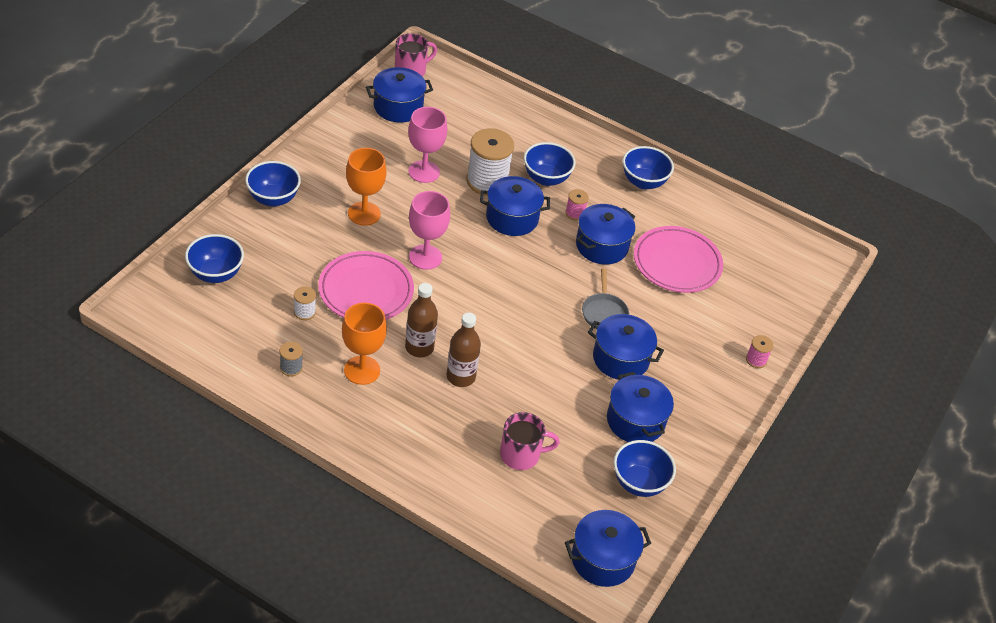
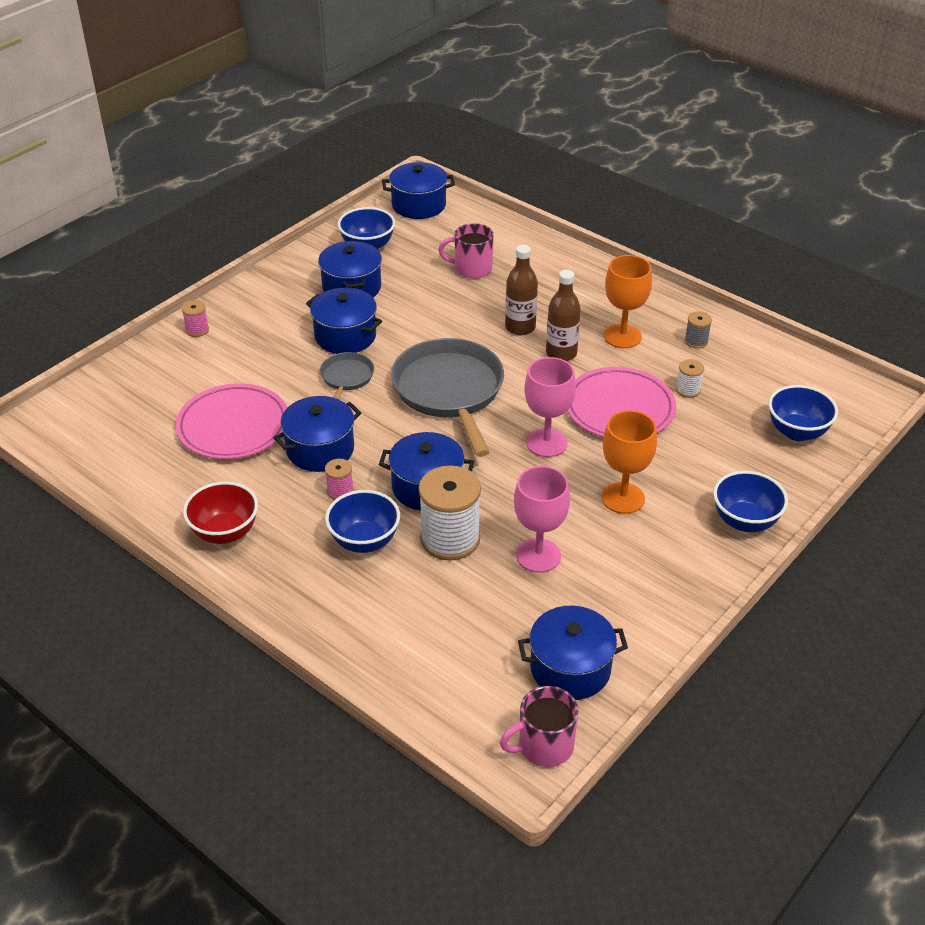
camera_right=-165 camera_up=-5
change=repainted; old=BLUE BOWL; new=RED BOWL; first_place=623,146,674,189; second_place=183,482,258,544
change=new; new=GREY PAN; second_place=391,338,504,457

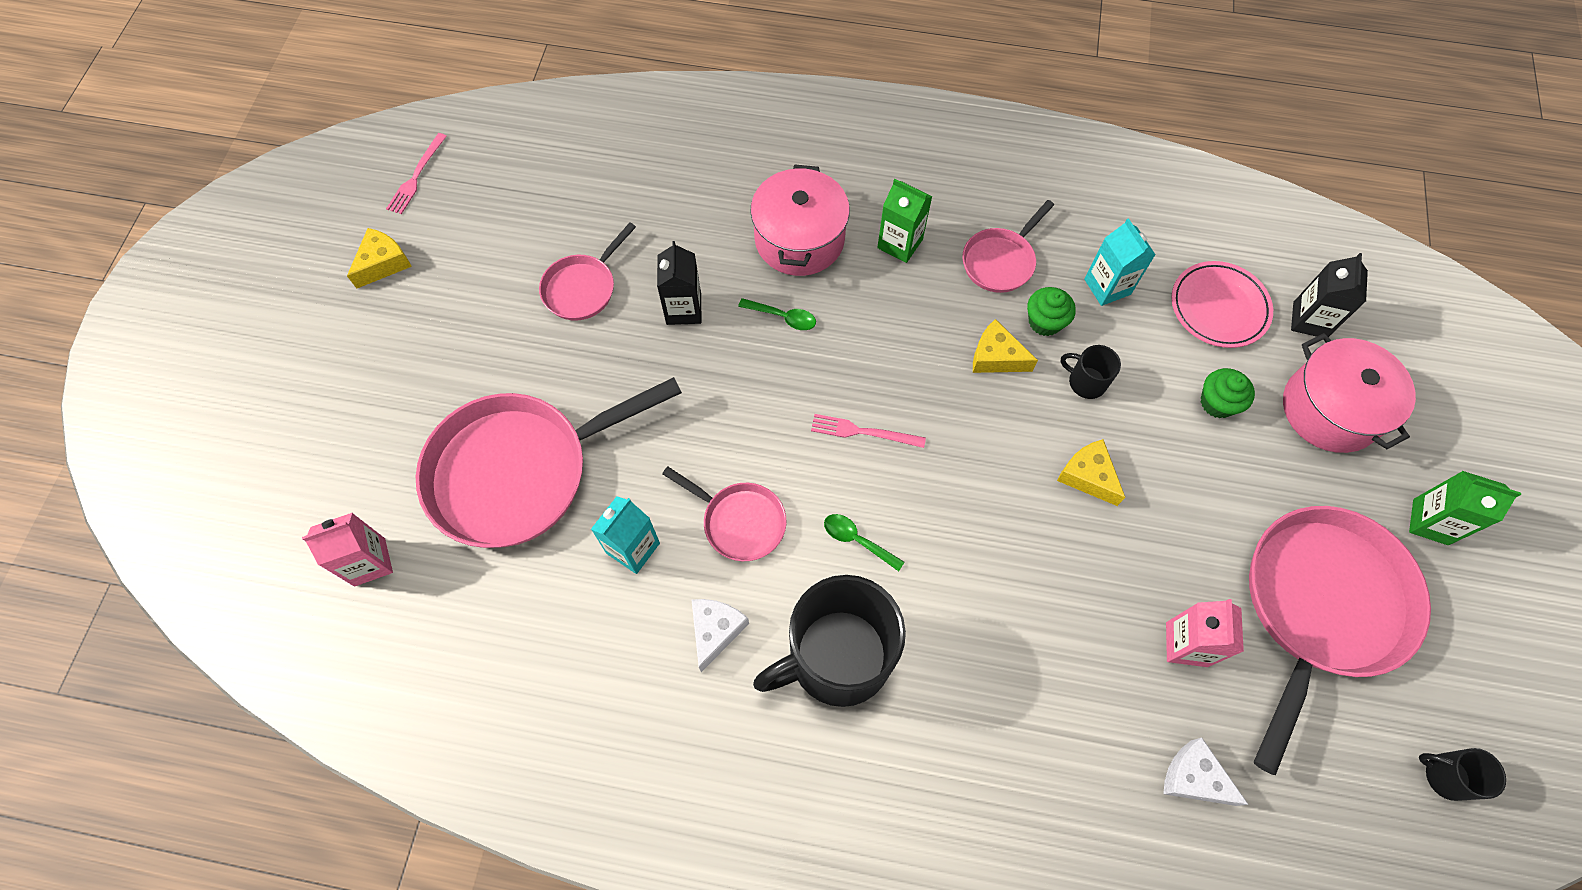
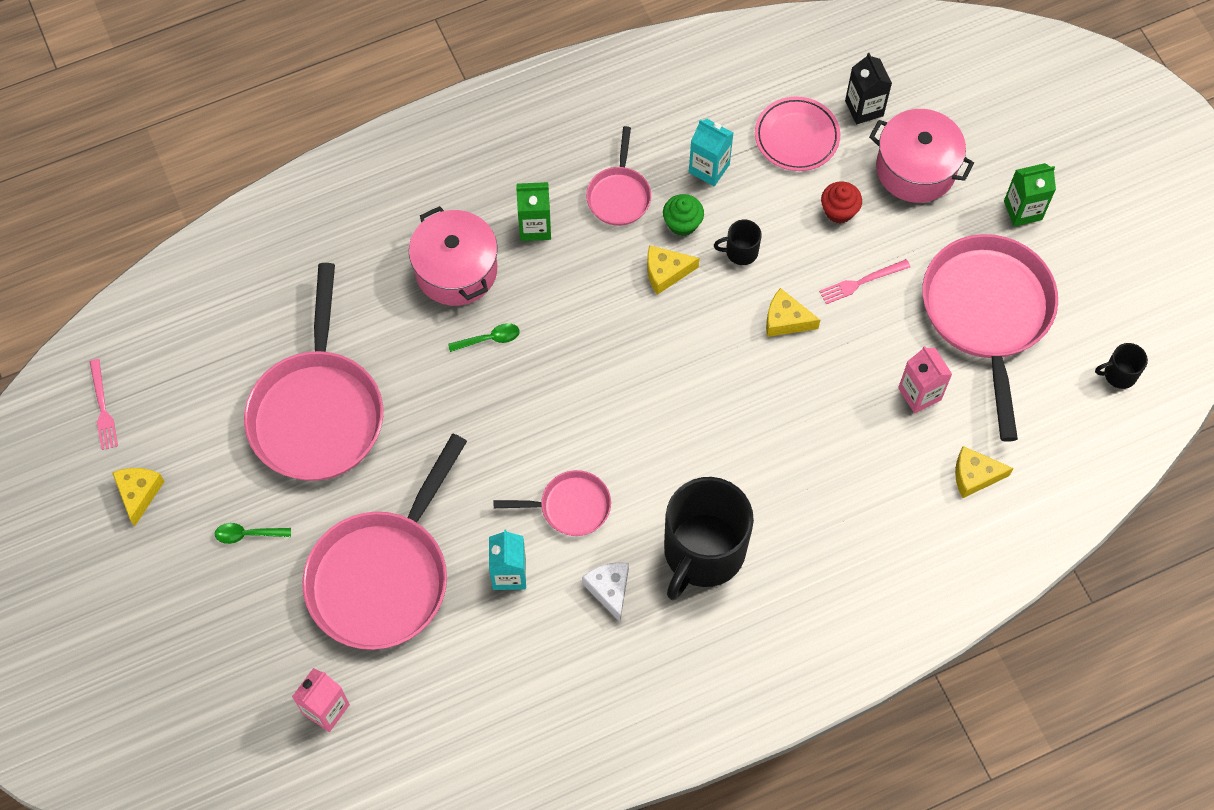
camera_right=-35 camera_up=0
change=scaled; old=PINK PAN; first_place=539,222,636,320; second_place=244,263,383,481; factor=2.02
change=gone; old=BLACK CARTON; first_place=657,241,701,325
change=shifted; old=PINK FORK; first_place=811,414,926,448; second_place=819,259,911,304
change=shifted; old=GREEN SPOON; first_place=824,514,904,571; second_place=215,523,291,544
change=repainted; old=WHITE CHEESE; new=YELLOW CHEESE; first_place=1163,738,1249,806; second_place=955,446,1014,498
change=repainted; old=GREEN CUPCAKE; new=RED CUPCAKE; first_place=1201,368,1255,418; second_place=821,181,862,224

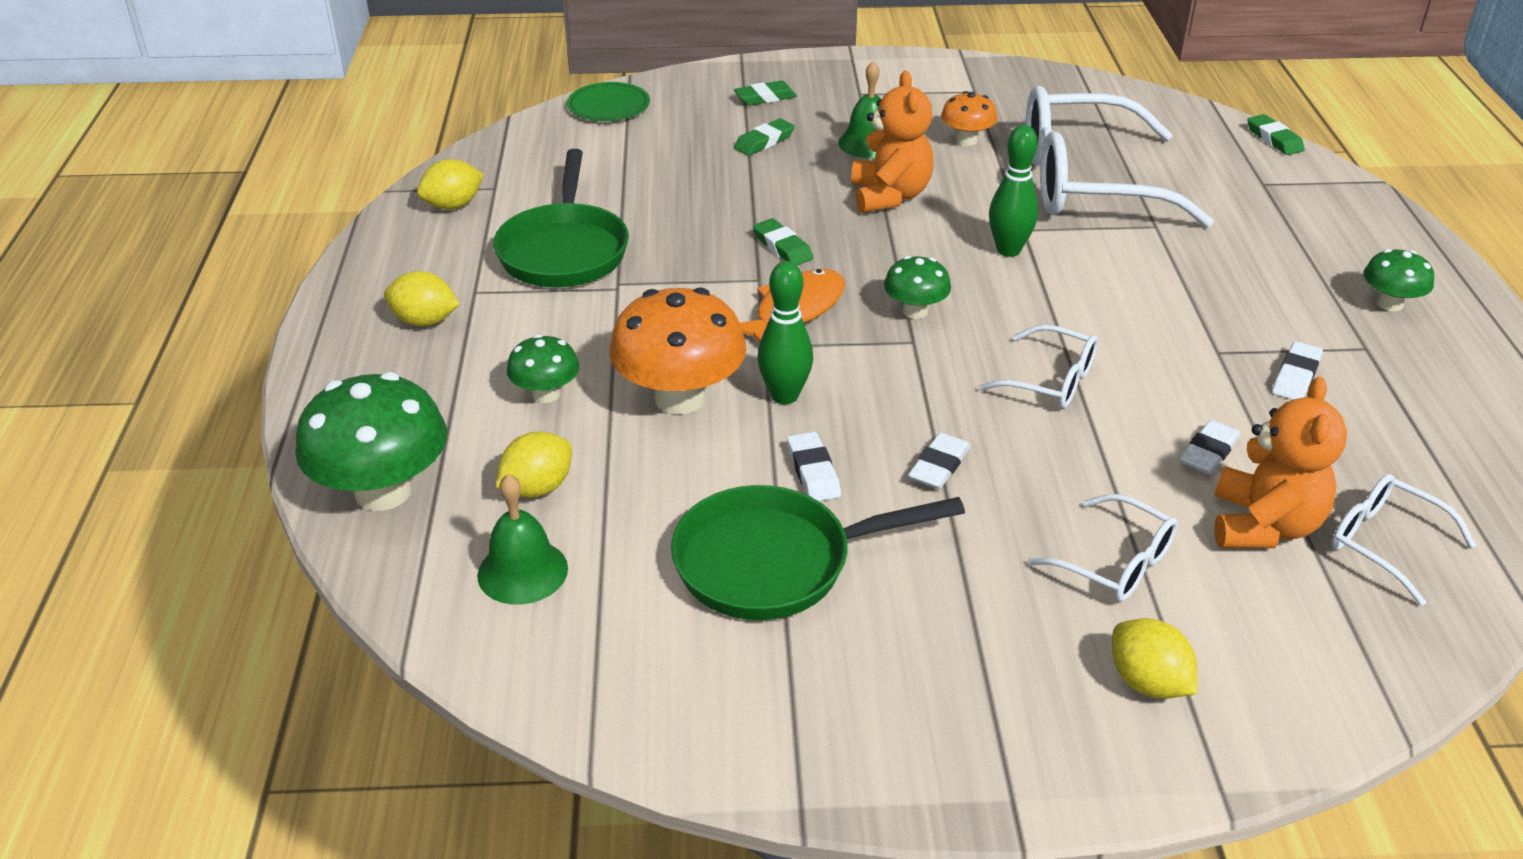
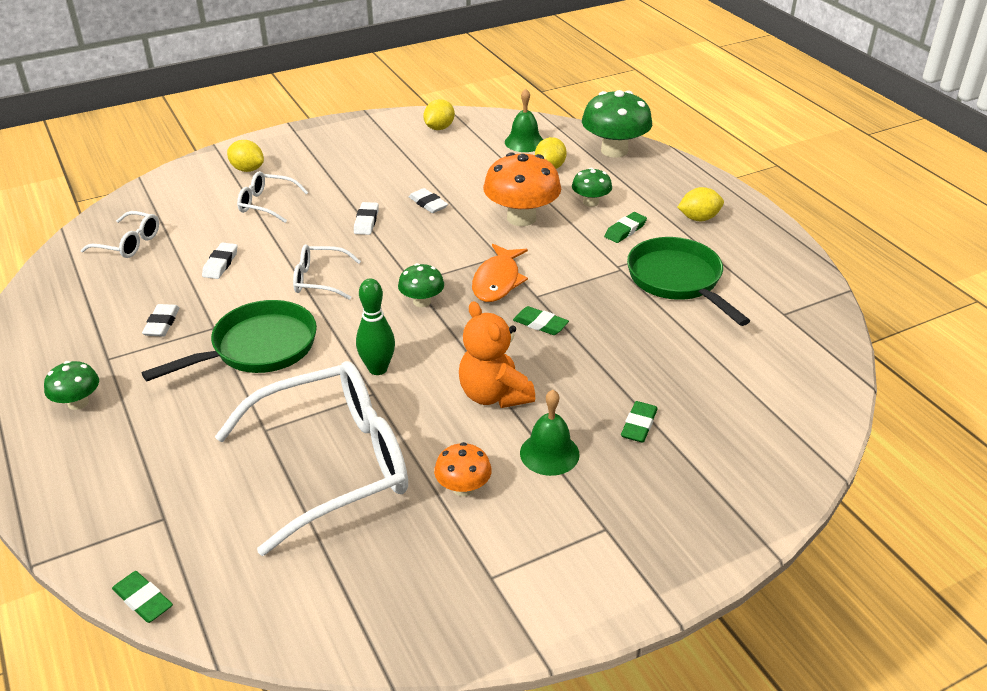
camera_right=155 camera_up=0
change=shifted; old=YELLOW LEMON; first_place=417,159,484,209; second_place=423,99,455,130
change=gone; old=GREEN PLATE; first_place=567,82,650,121
change=shifted; old=GREEN PAN; first_place=671,485,965,620; second_place=142,300,317,381
change=shifted; old=GREEN ERASER; first_place=734,81,797,106; second_place=604,212,647,243
change=gone; old=GREEN BOWLING PIN; first_place=757,261,813,404
change=gone; old=ORANGE TEDDY BEAR; first_place=1214,377,1347,548

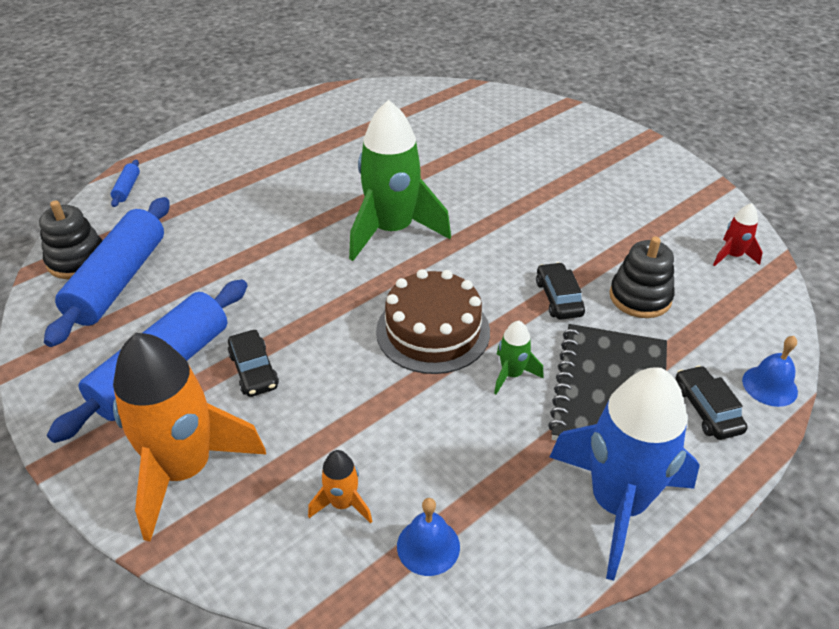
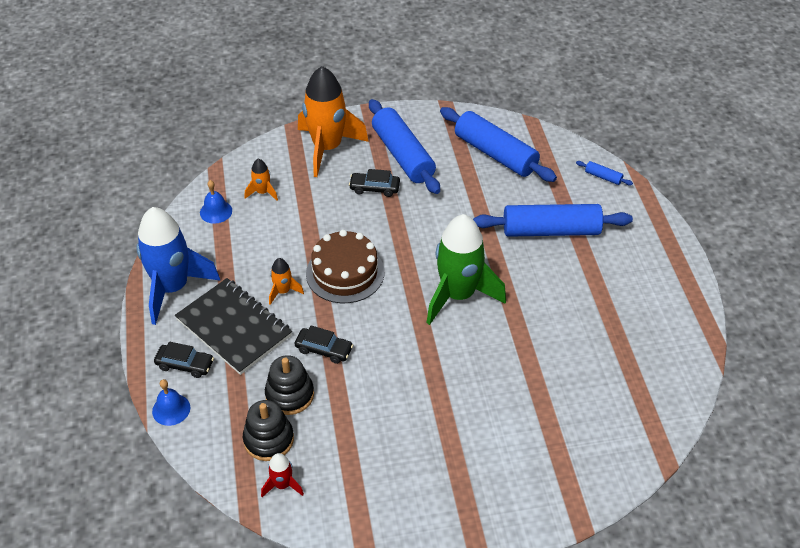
camera_right=120 camera_up=5
change=shifted; old=BLACK STACKING TOY; first_place=39,200,103,279; second_place=243,400,294,461
change=repainted; old=GREEN ROCKET; new=ORANGE ROCKET; first_place=494,321,544,394; second_place=269,258,304,305
change=new; new=BLUE ROLLING PIN; second_place=473,204,633,237

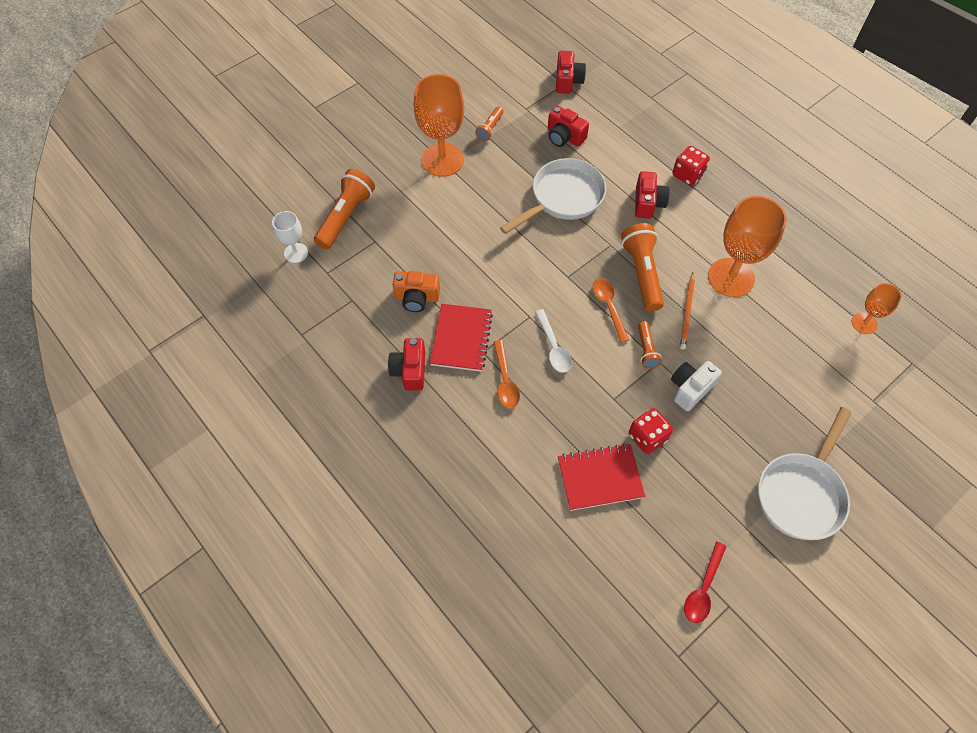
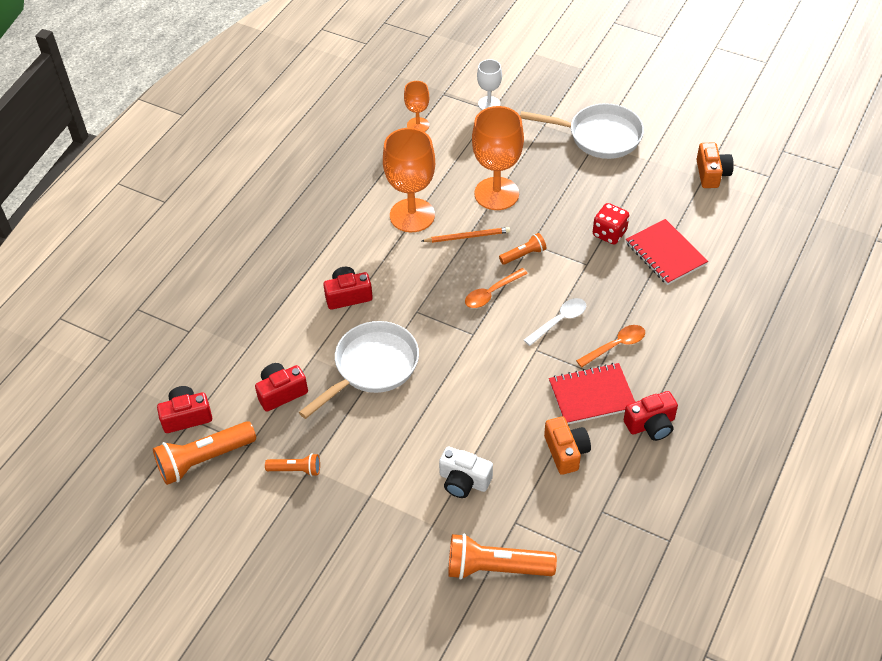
camera_right=-110 camera_up=-10
change=shifted; old=WHITE GOBLET; first_place=272,211,308,263; second_place=477,59,502,110
change=shifted; old=ORANGE GOBLET; first_place=414,74,464,177; second_place=472,106,524,210
change=rotated; old=WHITE PAN; first_place=500,158,606,234; second_place=299,321,419,419; degrees=105
change=rotated; old=RED CAMERA; first_place=548,106,589,147; second_place=255,363,308,412; degrees=-135
change=shifted; old=ORANGE FLASHLIGHT; first_place=621,223,664,311; second_place=153,421,256,485
change=shifted; old=WHITE CAMERA; first_place=671,361,722,411; second_place=439,446,493,498
change=gone; old=RED DICE; first_place=673,146,710,186
change=swapped; old=RED SPOON; new=ORANGE CAMERA; first_place=684,541,727,623; second_place=696,142,734,188

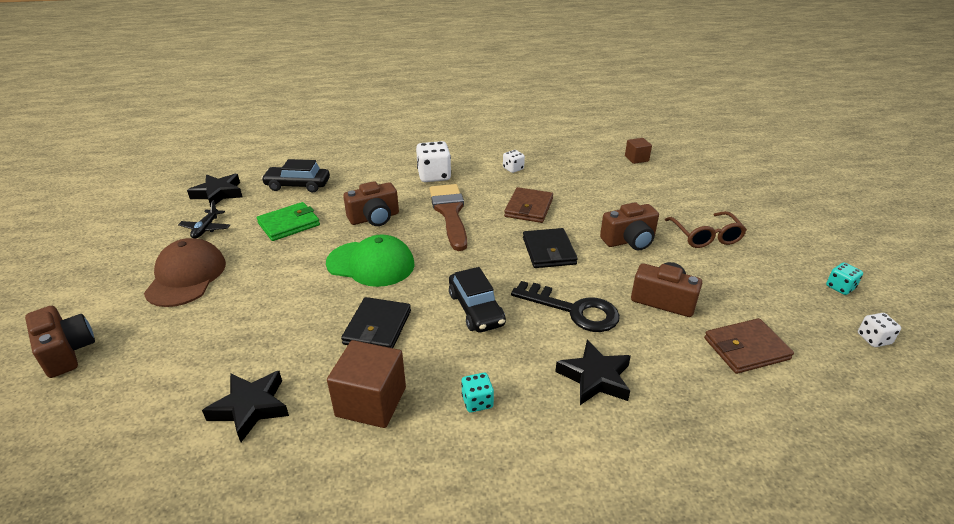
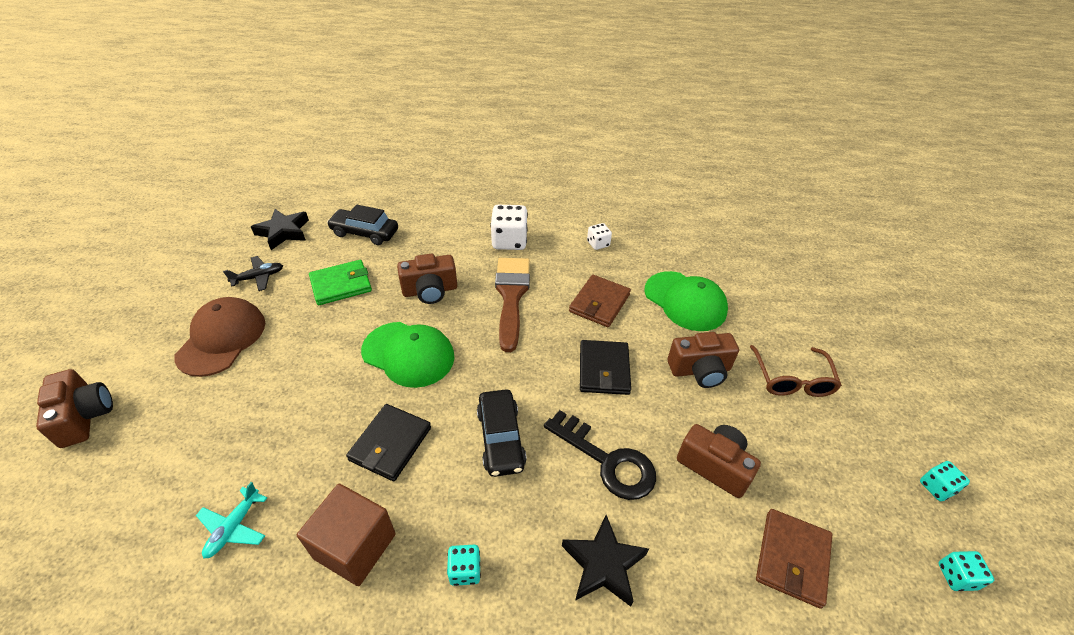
camera_right=10 camera_up=10
change=rotated; old=BLACK PLANE; first_place=178,200,230,238; second_place=223,256,283,291; degrees=-135
change=swapped; old=BLACK STAR; new=TURQUOISE PLANE; first_place=202,371,289,442; second_place=196,482,267,559
change=gone; old=BROWN CUBE; first_place=625,138,652,164
change=rotated; old=BROWN WALLET; first_place=704,318,794,374; second_place=756,509,833,609; degrees=-60
change=repainted; old=WHITE DICE; new=TURQUOISE DICE; first_place=858,313,901,347; second_place=938,551,994,591
change=new; new=GREEN CAP; second_place=645,271,728,331

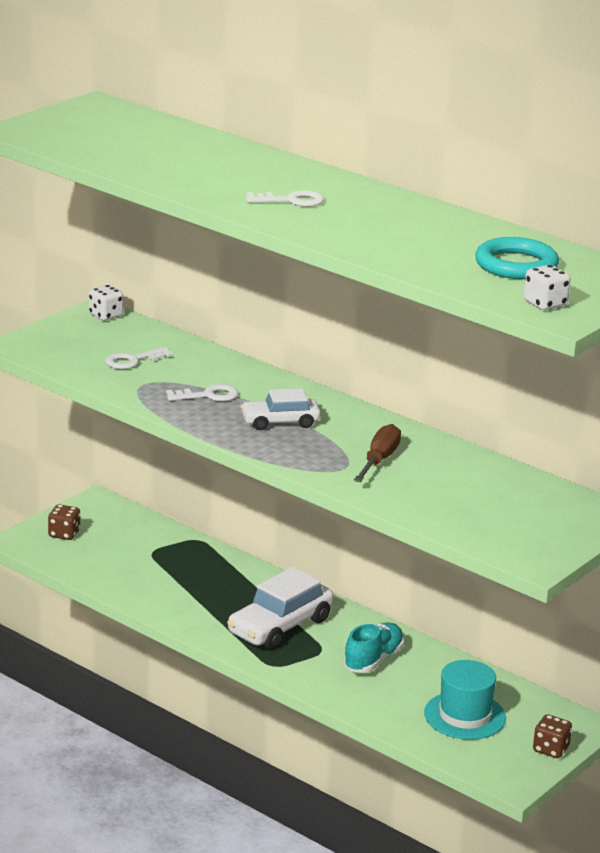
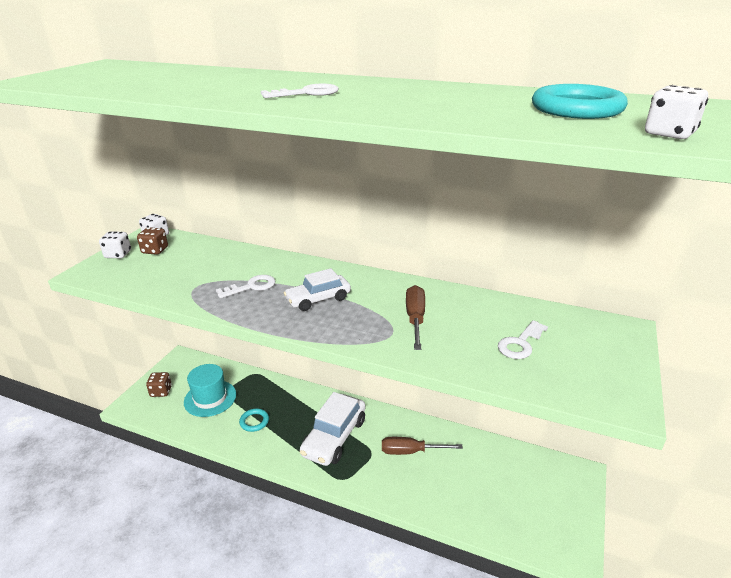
camera_right=-15 camera_up=5
change=shifted; old=WHITE KEY; first_place=105,347,173,369; second_place=498,320,548,359
change=swapped; old=TURQUOISE SHOE; new=BROWN SCREWDRIVER; first_place=344,623,404,673; second_place=382,437,463,455
change=shifted; old=TURQUOISE HAT; first_place=424,660,506,740; second_place=184,364,236,417
change=shifted; old=BROWN DICE; first_place=533,715,572,758; second_place=137,227,168,255
change=new; new=WHITE DICE; second_place=99,231,131,258
change=new; new=TURQUOISE RING; second_place=239,408,269,432

